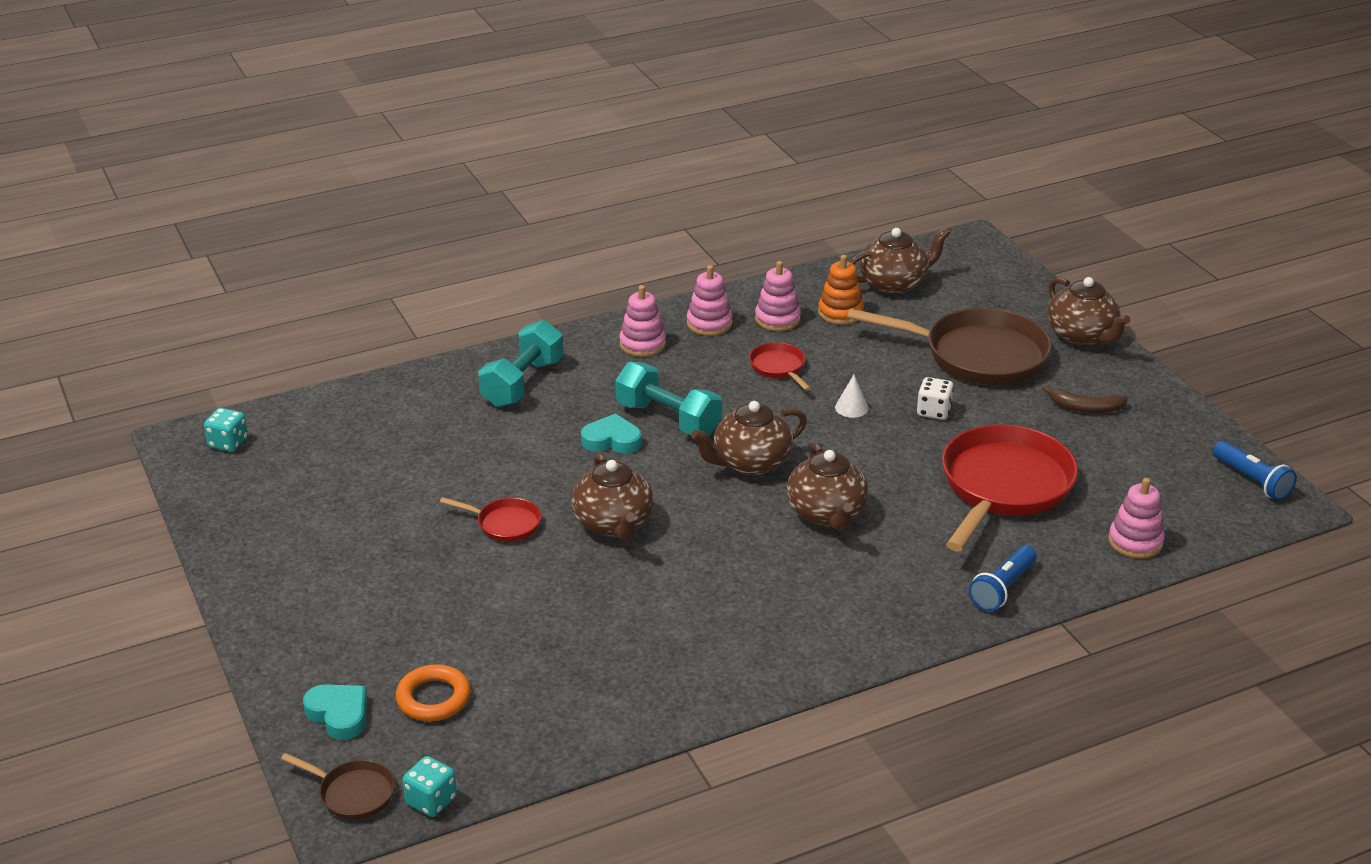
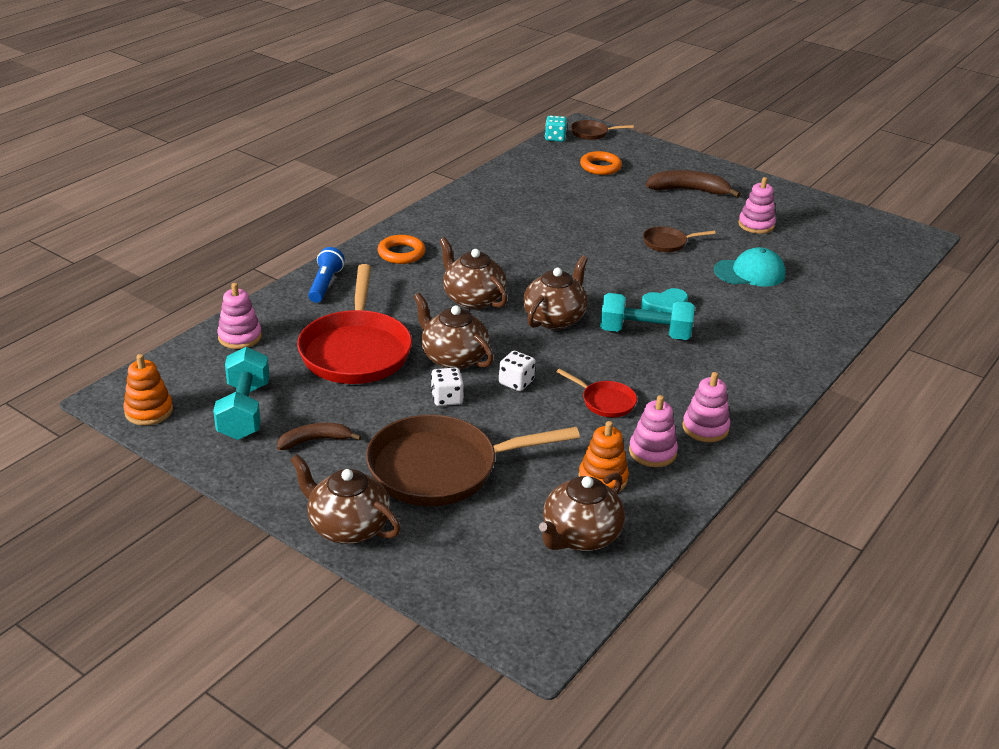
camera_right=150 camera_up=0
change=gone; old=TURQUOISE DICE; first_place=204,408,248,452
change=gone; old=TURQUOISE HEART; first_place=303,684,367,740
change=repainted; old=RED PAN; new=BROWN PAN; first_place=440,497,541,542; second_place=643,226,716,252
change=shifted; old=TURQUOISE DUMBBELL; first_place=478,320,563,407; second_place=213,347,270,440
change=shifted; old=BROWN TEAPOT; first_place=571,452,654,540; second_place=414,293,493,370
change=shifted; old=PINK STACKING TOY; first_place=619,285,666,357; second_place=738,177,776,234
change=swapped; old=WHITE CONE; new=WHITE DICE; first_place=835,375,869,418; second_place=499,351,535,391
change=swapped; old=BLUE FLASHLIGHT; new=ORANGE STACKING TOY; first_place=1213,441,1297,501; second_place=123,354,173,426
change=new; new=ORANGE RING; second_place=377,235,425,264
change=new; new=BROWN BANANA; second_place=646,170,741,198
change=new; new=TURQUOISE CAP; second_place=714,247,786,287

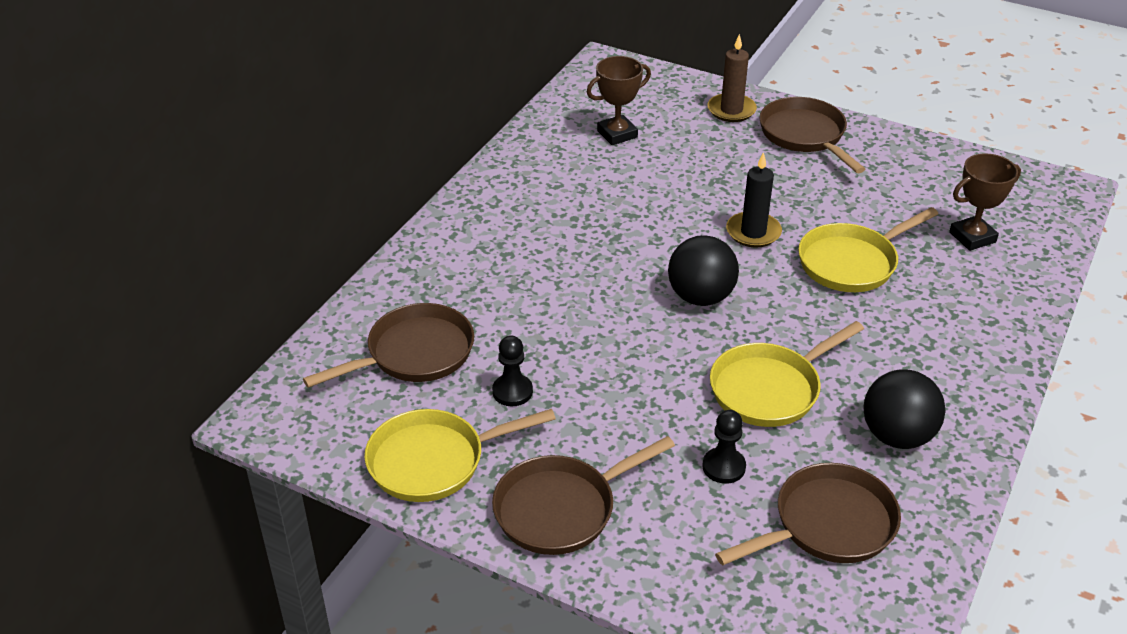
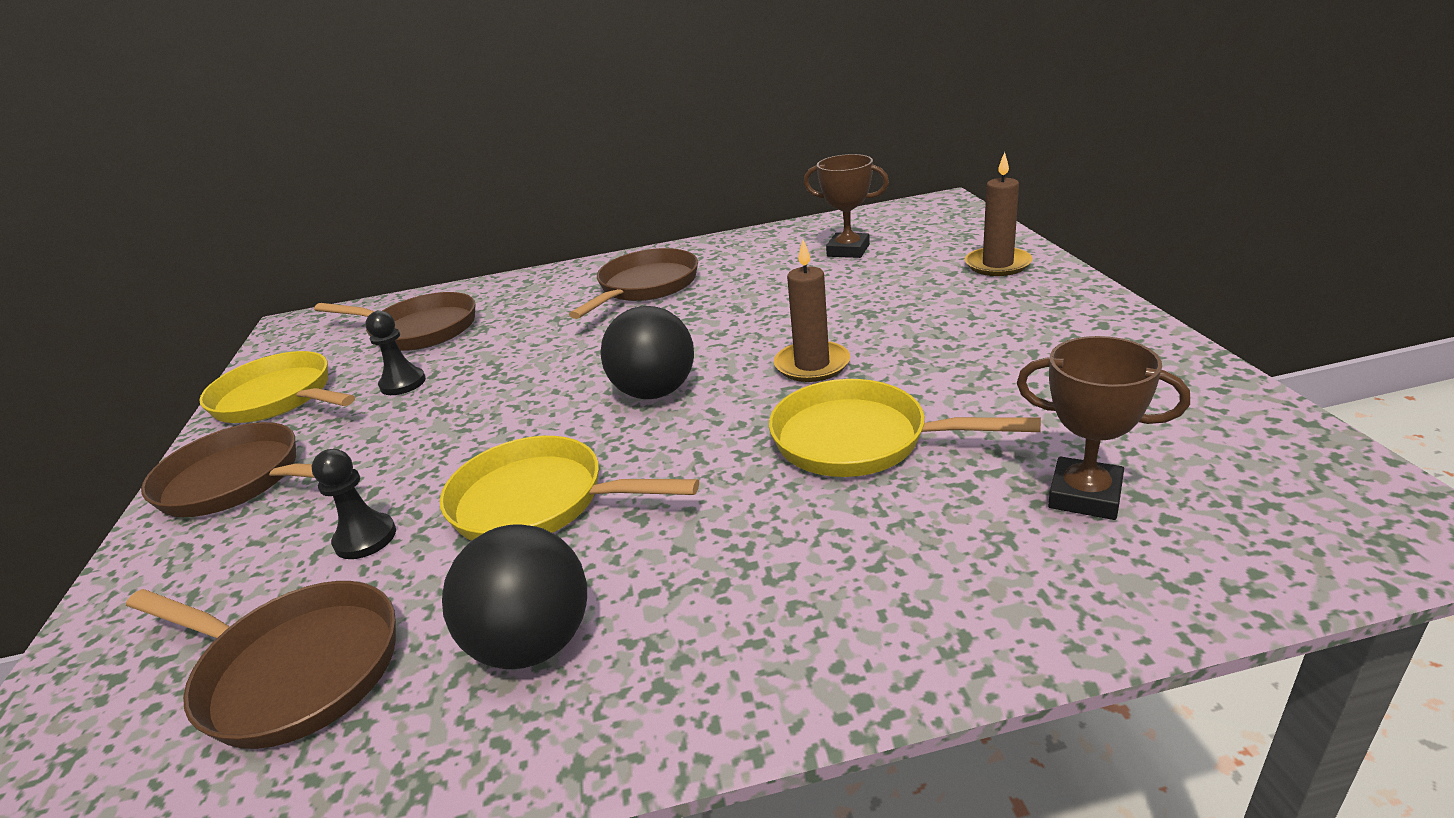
camera_right=55 camera_up=-10
change=repainted; old=BLACK CANDLE; new=BROWN CANDLE; first_place=726,152,782,248; second_place=774,240,850,382
change=shifted; old=BROWN PAN; first_place=759,97,865,173; second_place=569,248,698,319

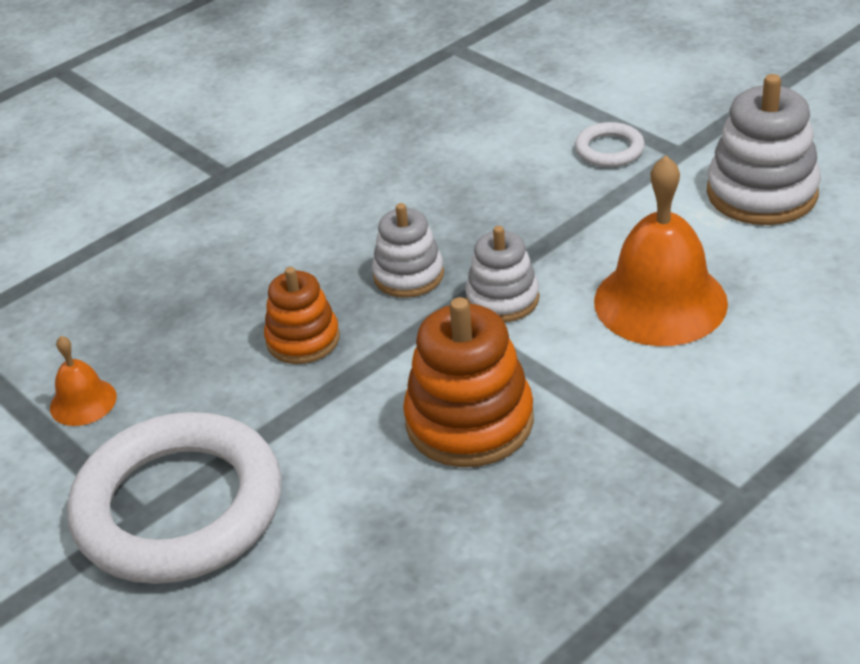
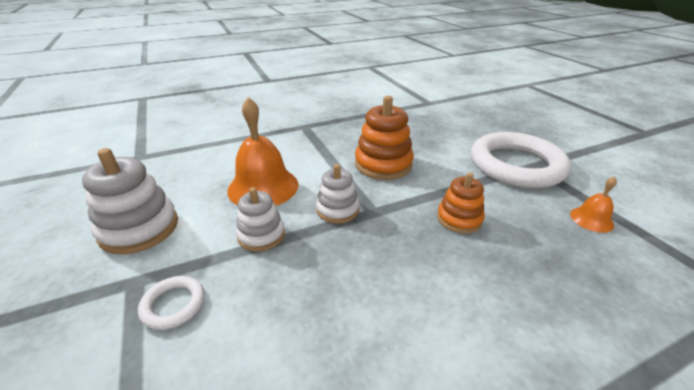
camera_right=-165 camera_up=-5
change=shifted; old=WHITE STACKING TOY; first_place=372,203,444,298; second_place=236,187,285,252

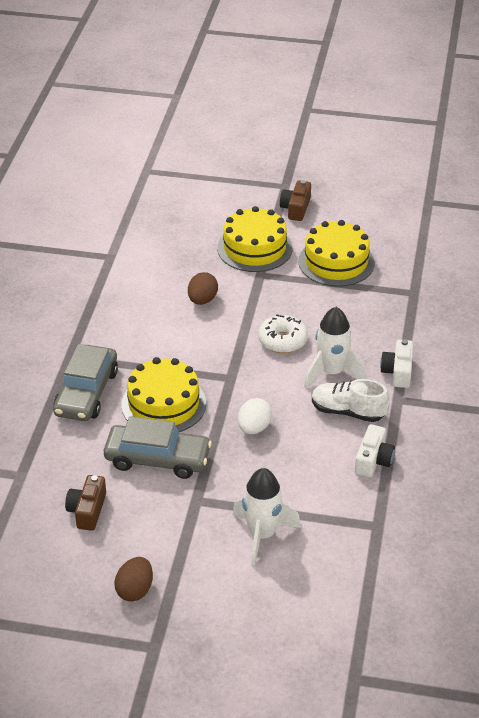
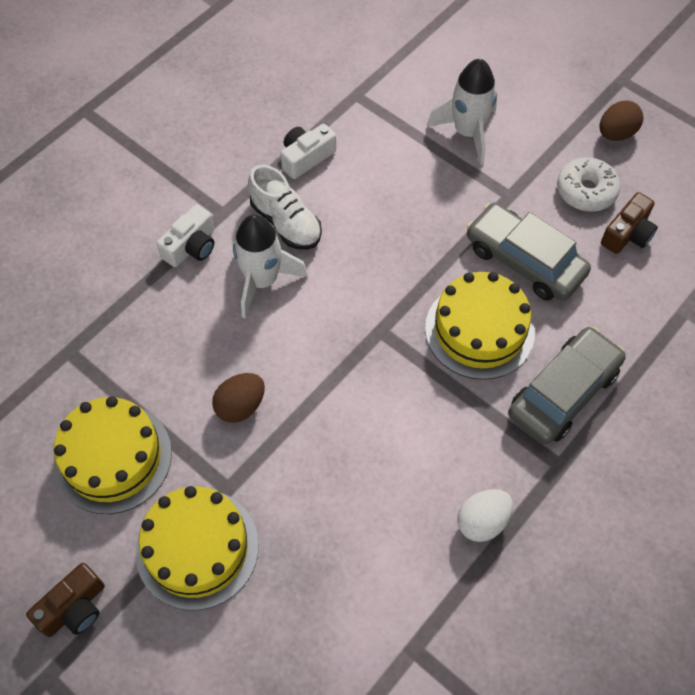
camera_right=-150 camera_up=20
change=shifted; old=BROWN EGG; first_place=188,272,218,305; second_place=212,373,265,423
change=shifted; old=WHITE EGG; first_place=238,398,272,434; second_place=457,489,513,542
change=shifted; old=WHITE DONUT; first_place=258,314,308,353; second_place=557,157,620,212

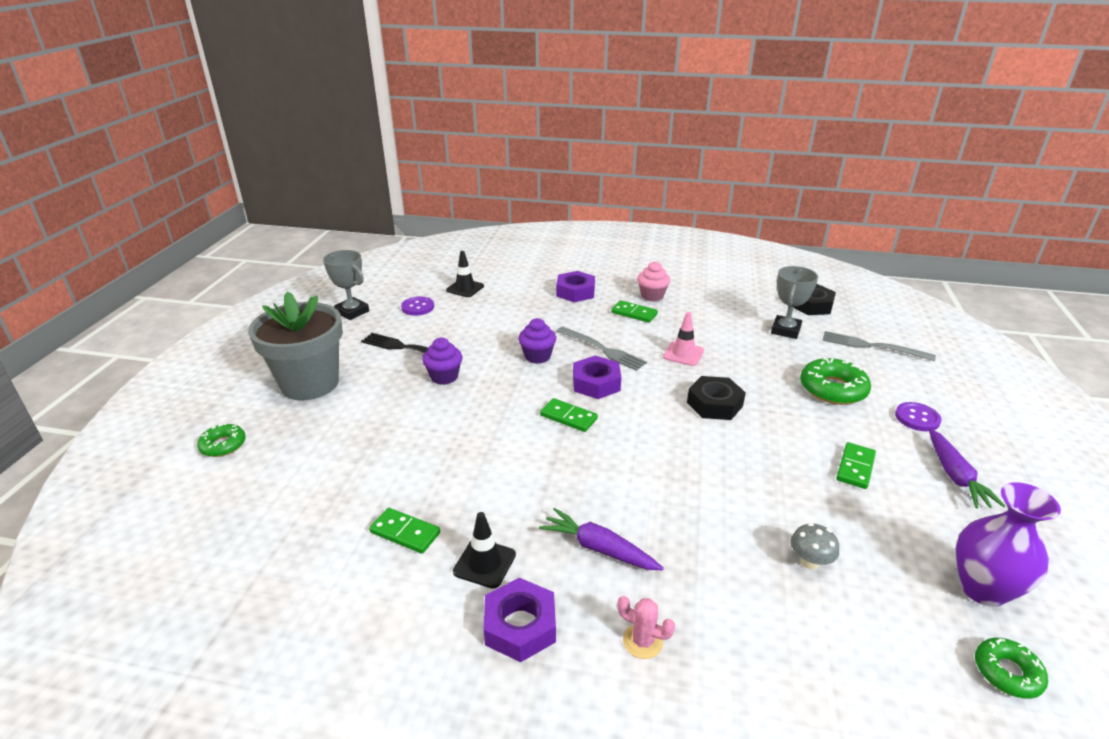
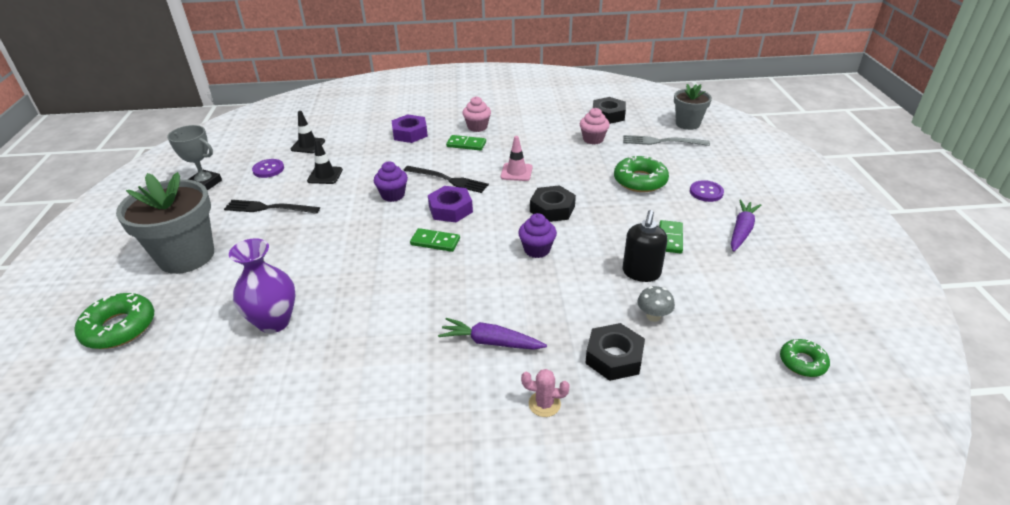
camera_right=-15 camera_up=5
change=scaled; old=GREEN DONUT; first_place=197,424,246,457; second_place=75,293,154,349; factor=1.67
change=gone; old=GREEN DOMINO; first_place=369,508,440,554
change=shifted; old=PURPLE CUPCAKE; first_place=422,338,462,385; second_place=518,213,557,258
change=shifted; old=BLACK TRAFFIC CONE; first_place=453,512,516,589; second_place=307,139,343,184
change=gone; old=PURPLE NUT; first_place=484,578,556,662
change=repainted; old=GREY FORK; new=BLACK FORK; first_place=557,326,647,371; second_place=403,166,489,193
change=swapped; old=GREY TROPHY; new=PINK CUPCAKE; first_place=771,266,818,339; second_place=580,108,610,145
change=rotated; old=PURPLE CARROT; first_place=929,429,1005,508; second_place=731,200,761,252; degrees=-135
change=shifted; old=PURPLE VASE; first_place=956,482,1061,607; second_place=229,238,296,333
change=new; new=BLACK NUT; second_place=585,323,645,381
change=new; new=BLACK SOAP DISPENSER; second_place=622,210,667,282
change=new; new=GREY FLOWER POT; second_place=674,84,712,130

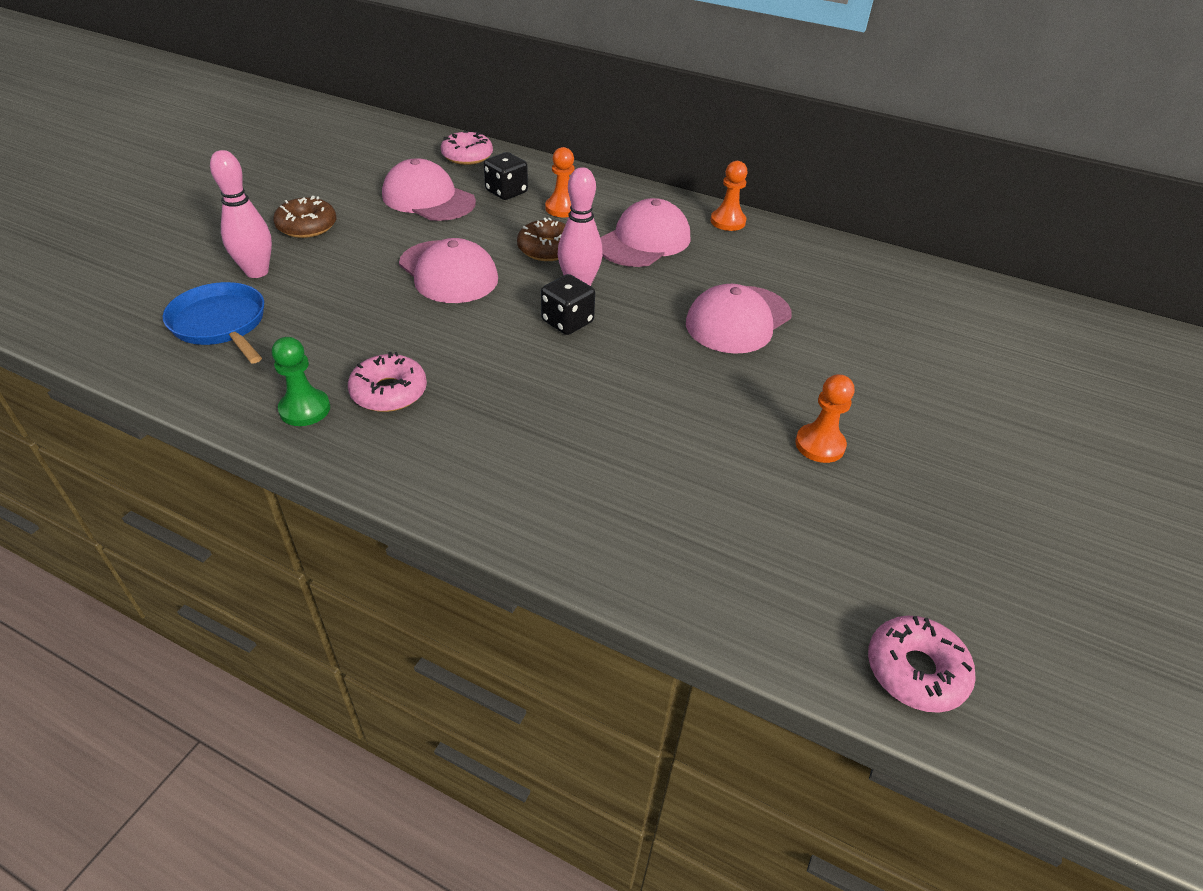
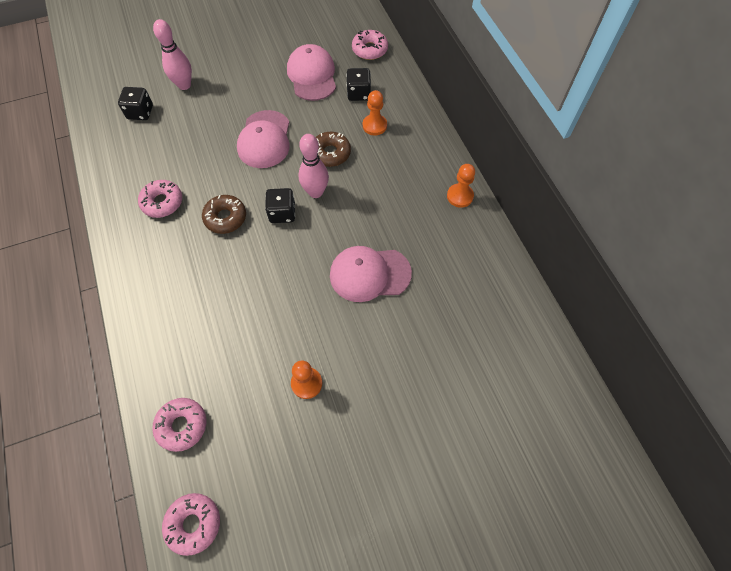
camera_right=45 camera_up=20
change=swapped; old=BLUE PAN; new=BLACK DICE; first_place=163,282,264,363; second_place=118,87,153,120
change=gone; old=GREEN PAWN; first_place=272,337,330,426
change=shifted; old=BROWN DONUT; first_place=273,196,336,238; second_place=202,195,246,234
change=gone; old=PINK CAP; first_place=600,198,690,267
change=new; new=PINK DONUT; second_place=152,398,207,452

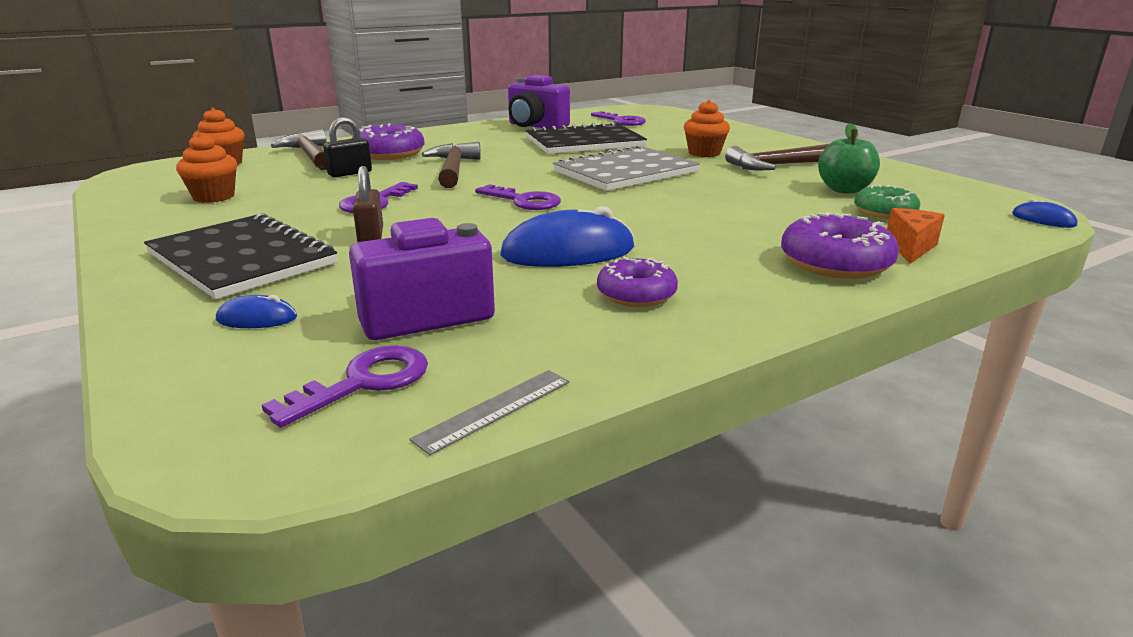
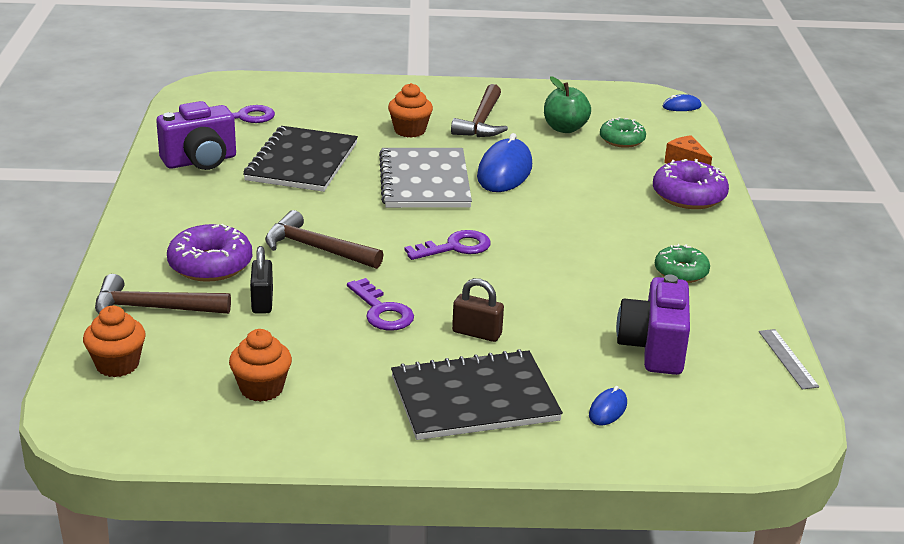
camera_right=-60 camera_up=5
change=gone; old=PURPLE KEY; first_place=262,345,428,427
change=shifted; old=BLUE MOUSE; first_place=500,206,634,267; second_place=477,133,532,192
change=repainted; old=PURPLE DONUT; new=GREEN DONUT; first_place=597,257,678,307; second_place=655,244,710,283

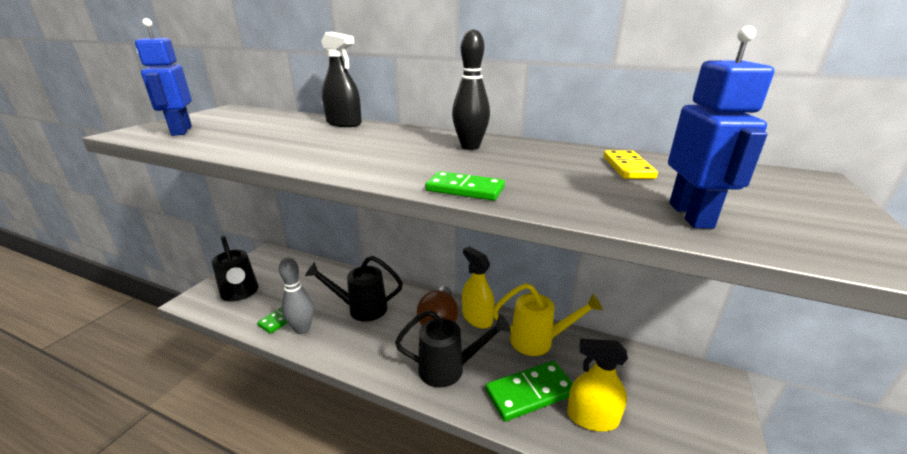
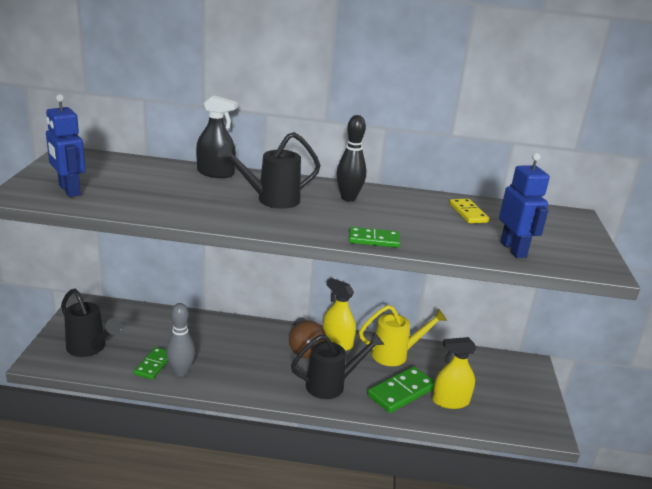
camera_right=-20 camera_up=0
change=shifted; old=BLACK WATERING CAN; first_place=305,256,403,322; second_place=218,132,321,209

